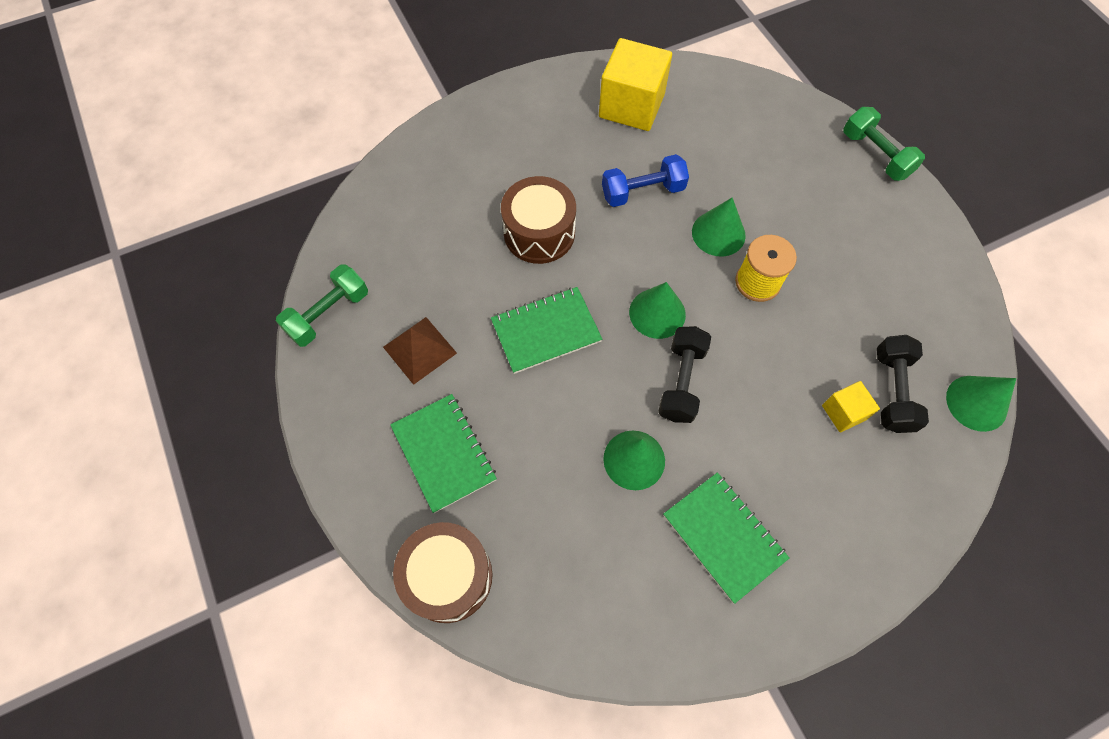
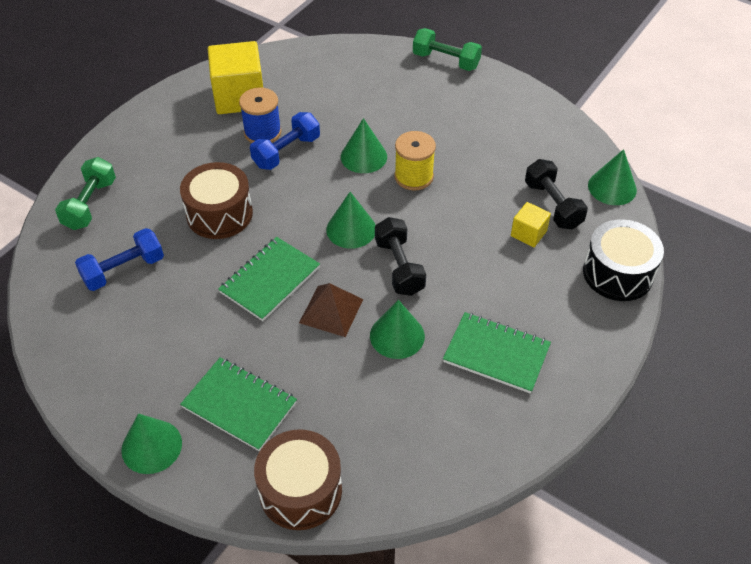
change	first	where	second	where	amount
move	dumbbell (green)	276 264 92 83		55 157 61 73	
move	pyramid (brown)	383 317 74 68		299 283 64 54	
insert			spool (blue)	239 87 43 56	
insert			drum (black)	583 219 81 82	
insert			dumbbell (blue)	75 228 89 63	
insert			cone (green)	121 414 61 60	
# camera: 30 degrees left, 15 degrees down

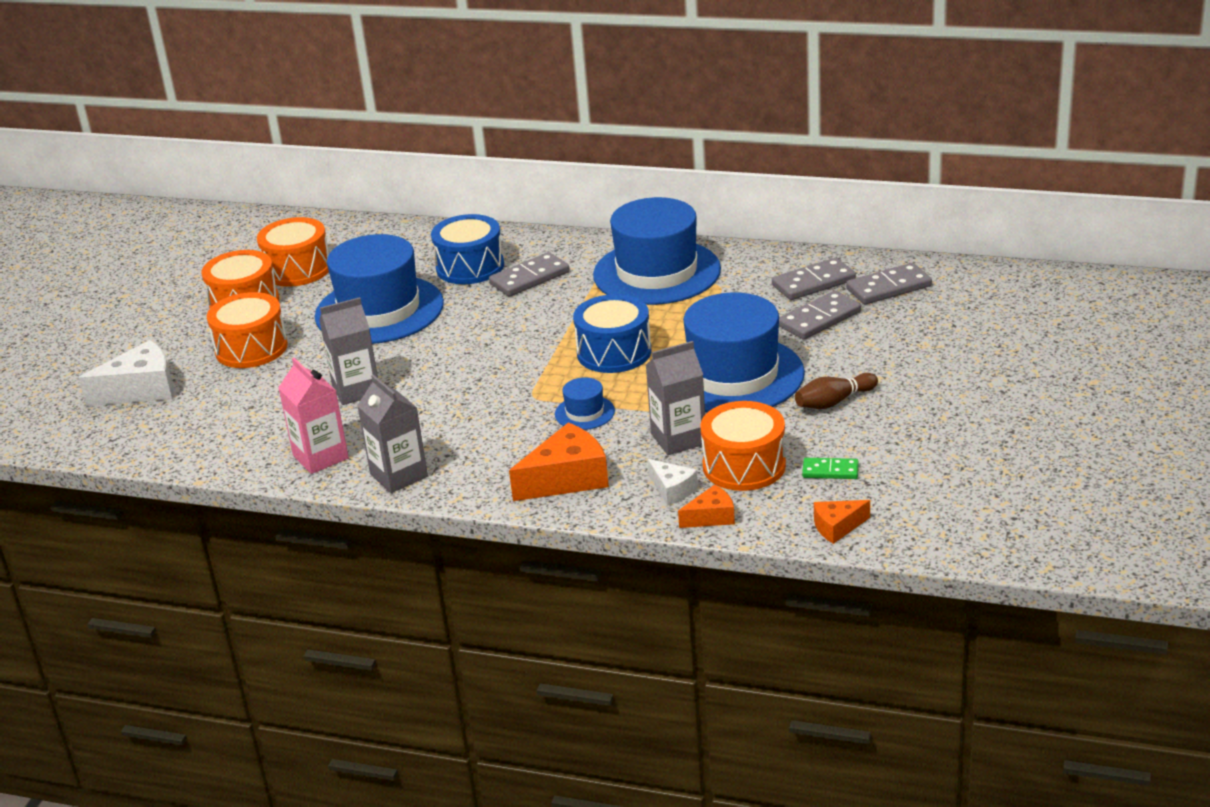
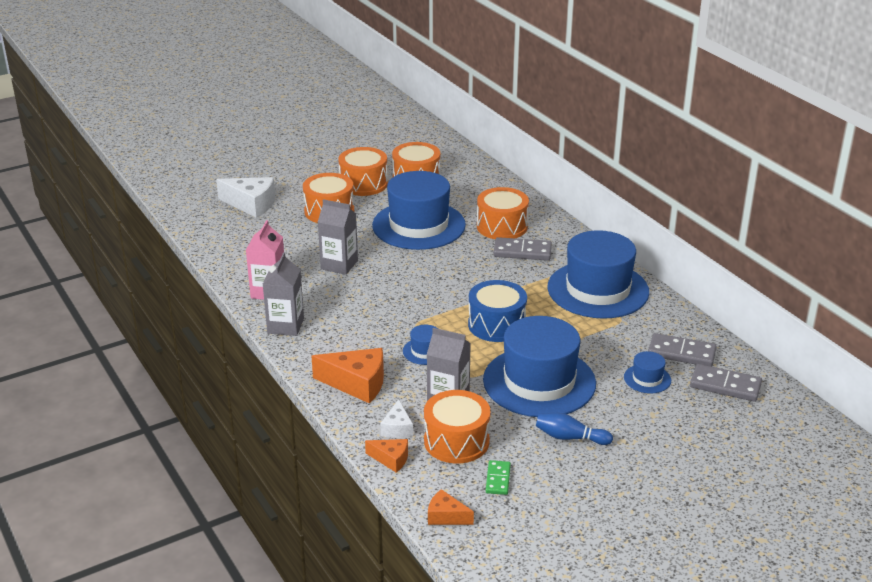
change	first	where	second	where	amount
recolor	drum (blue)	431 214 73 70	drum (orange)	477 187 52 52	
replace	domino (grey)	779 291 82 49	hat (blue)	624 351 47 42	
recolor	bowling pin (brown)	795 373 83 36	bowling pin (blue)	536 413 77 32	
rotate	domino (green)	802 458 57 21		486 460 25 35	45 degrees clockwise
# camera: 40 degrees right, 0 degrees up

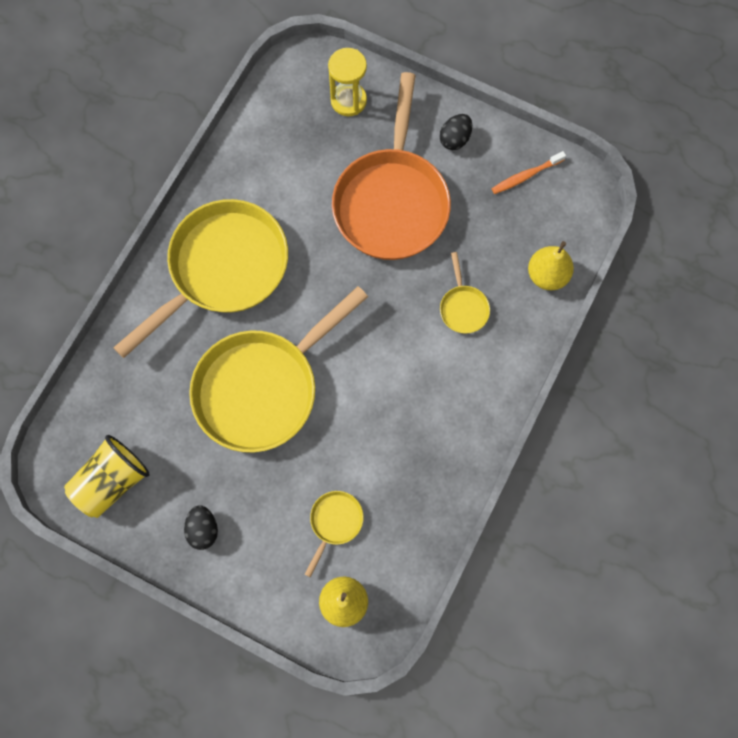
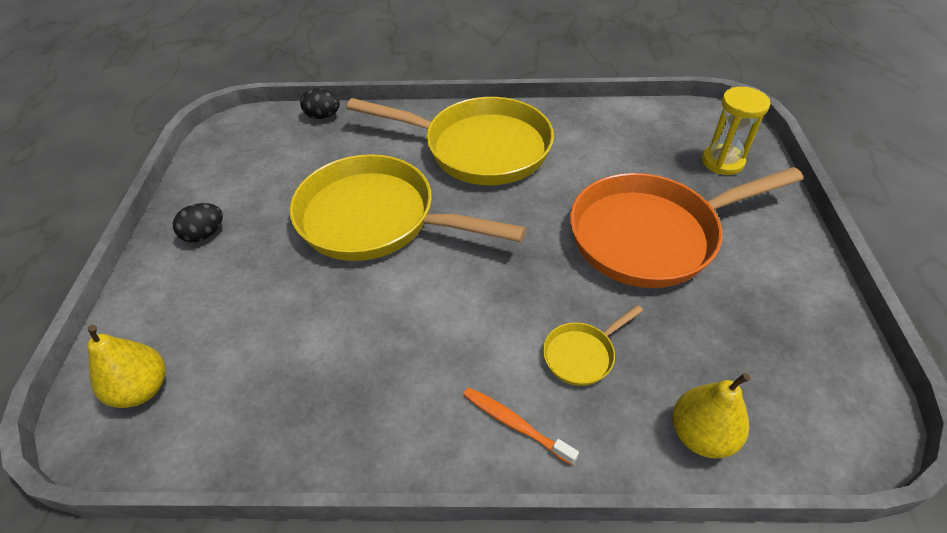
change	first	where	second	where	amount
move	egg (black)	440 114 32 36		300 88 40 31	
move	toothbrush (orange)	492 151 74 43		463 387 116 78	
delete	cup (yellow)	64 435 85 83			
delete	pan (yellow)	305 491 59 87			
# camera: 65 degrees right, 25 degrees down

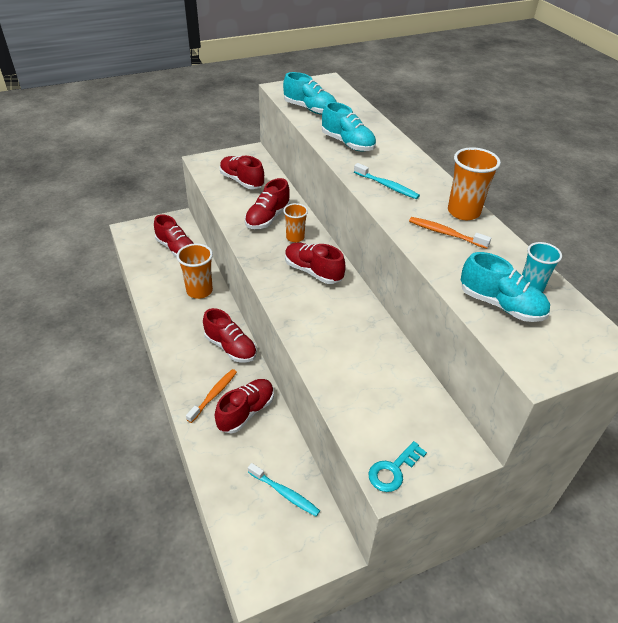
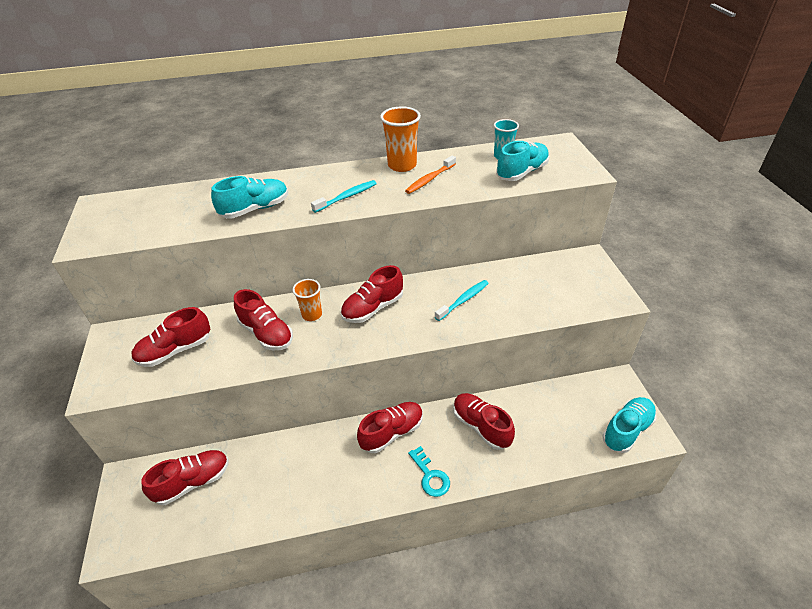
change	first	where	second	where	amount
move	shoe (turquoise)	283 72 54 43		602 397 54 56	
delete	cup (orange)	177 243 36 56			
delete	toothbrush (orange)	186 369 51 54			
move	key (turquoise)	369 441 58 51		408 446 42 51	
move	toothbrush (turquoise)	248 463 72 53		435 280 54 41	
# camera: 75 degrees left, 0 degrees up

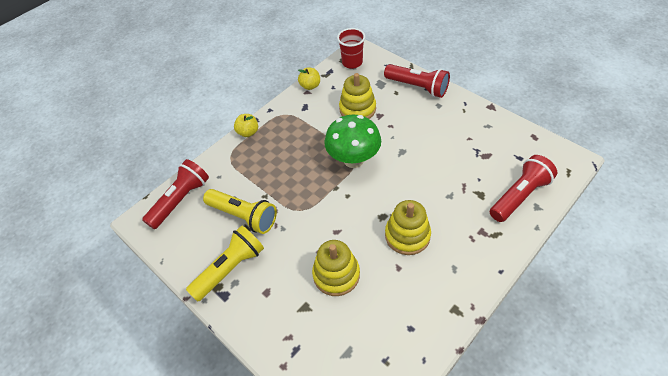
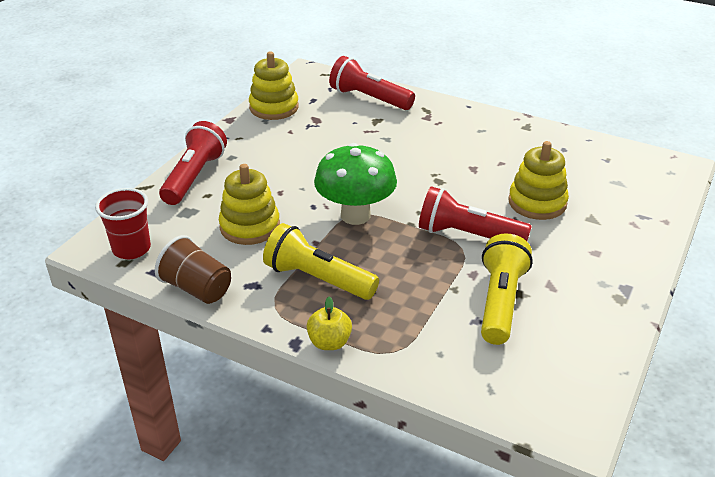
change	first	where	second	where	amount
replace	apple (yellow)	298 68 22 22	cup (brown)	155 235 76 69	
move	flashlight (red)	142 159 67 70		419 186 113 55	
move	stacking toy (yellow)	385 200 46 55		249 51 50 69	
move	flashlight (yellow)	186 225 78 77		263 223 116 77	
# camera: 110 degrees left, 15 degrees down

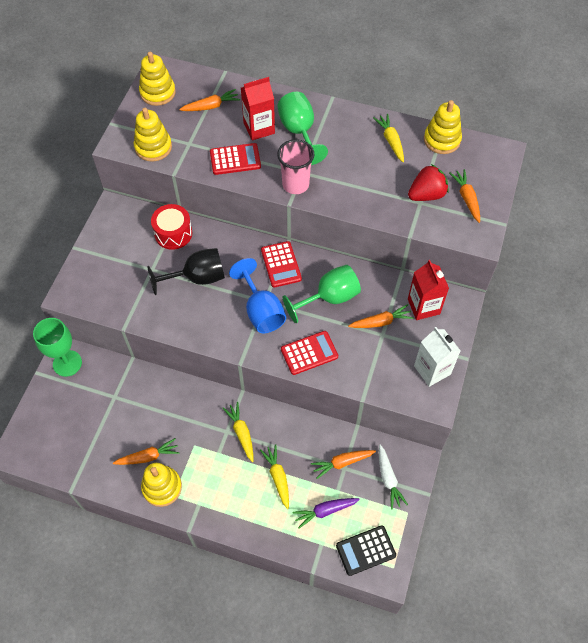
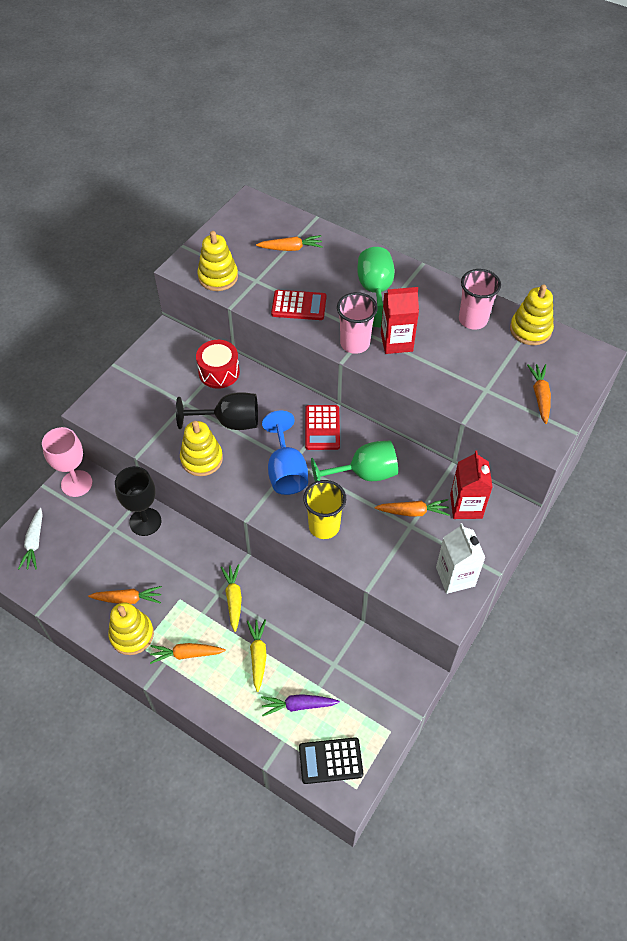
change	first	where	second	where	amount
move	stacking toy (yellow)	139 52 37 54		180 421 43 55	
move	carton (red)	241 77 34 63		381 287 38 67	
replace	carrot (yellow)	373 114 31 48	cup (pink)	459 269 42 60	
delete	strawberry (red)	408 164 41 37			
recolor	goblet (green)	33 318 49 59	goblet (pink)	42 427 50 70	
replace	calculator (red)	281 331 57 44	cup (yellow)	303 480 43 59	
move	carrot (white)	379 444 29 66		18 508 25 61	
move	carrot (orange)	311 450 65 29		150 643 76 21	
insert			goblet (black)	115 466 47 70	
# camera: 15 degrees right, 5 degrees down

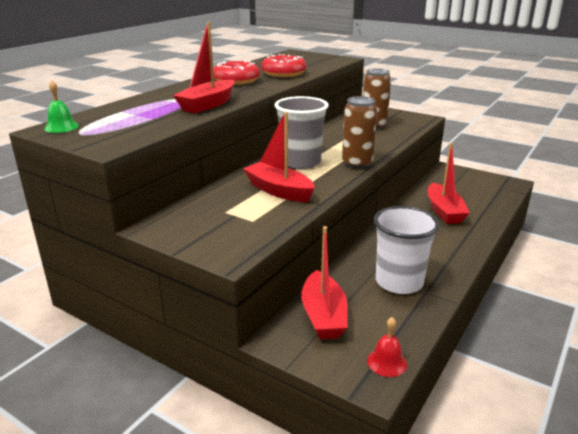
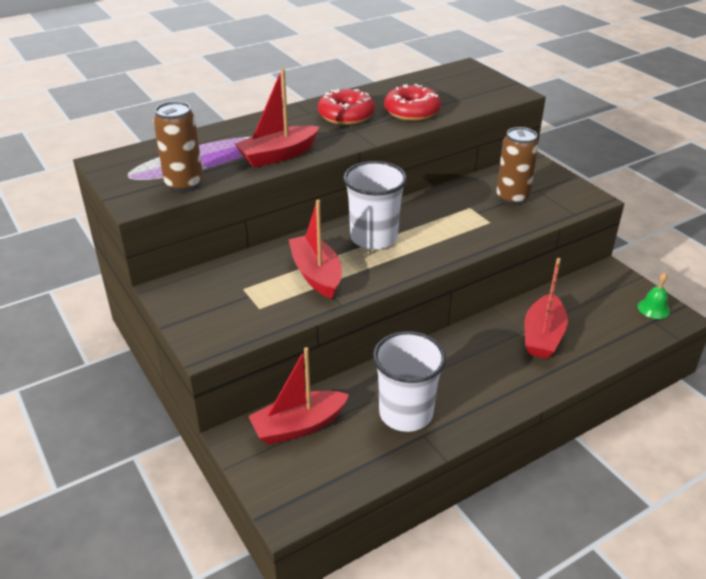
change	first	where	second	where	amount
move	bell (green)	44 81 35 52		637 273 33 46	
recolor	cup (grey)	274 96 55 73	cup (white)	343 161 64 88	
move	can (brown)	342 96 35 73		153 101 50 91	
rotate	boat (red)	301 226 47 113		248 347 101 98	45 degrees clockwise
delete	bell (red)	367 317 40 60			
# camera: 25 degrees right, 10 degrees up

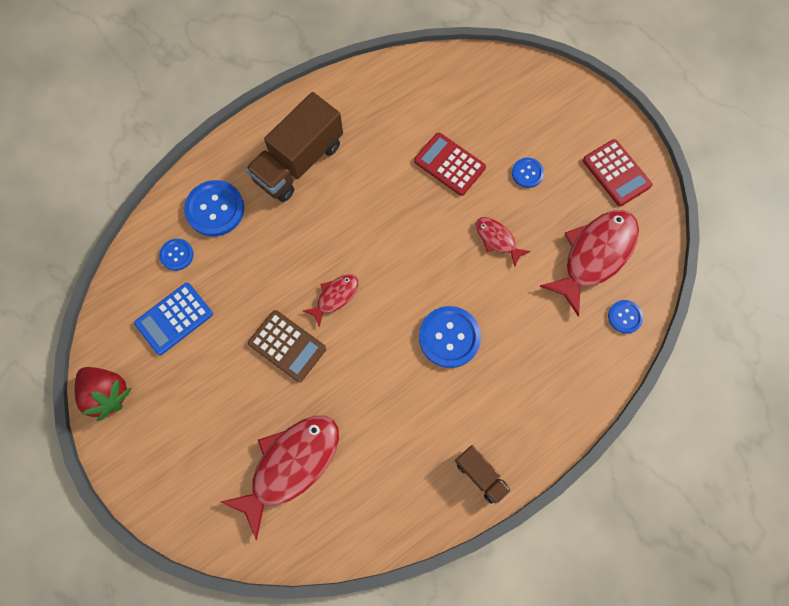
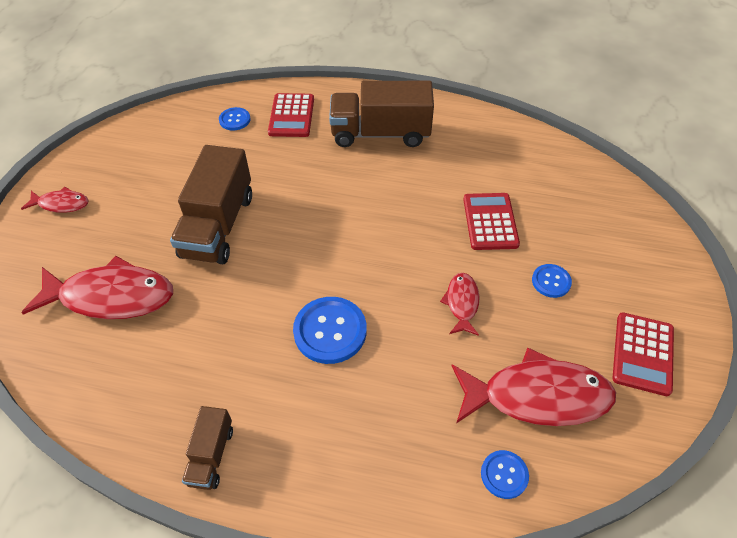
change	first	where	second	where	amount
replace	button (blue)	184 180 60 56	calculator (red)	268 93 46 44	
move	fish (red)	303 274 55 53		21 187 68 26	
delete	calculator (blue)	134 283 79 72			
replace	calculator (brown)	248 310 78 72	truck (brown)	170 145 82 119	
delete	strawberry (red)	75 367 56 54			
# camera: 50 degrees right, 20 degrees down

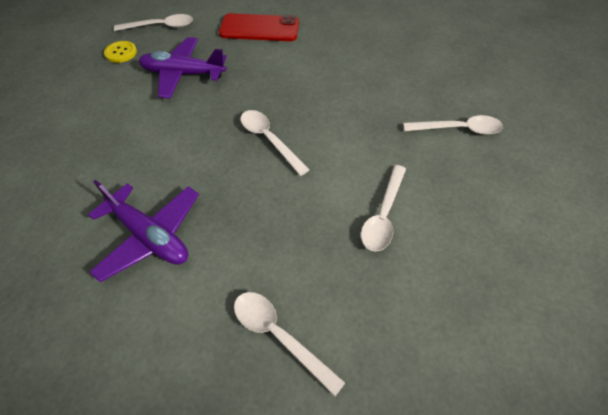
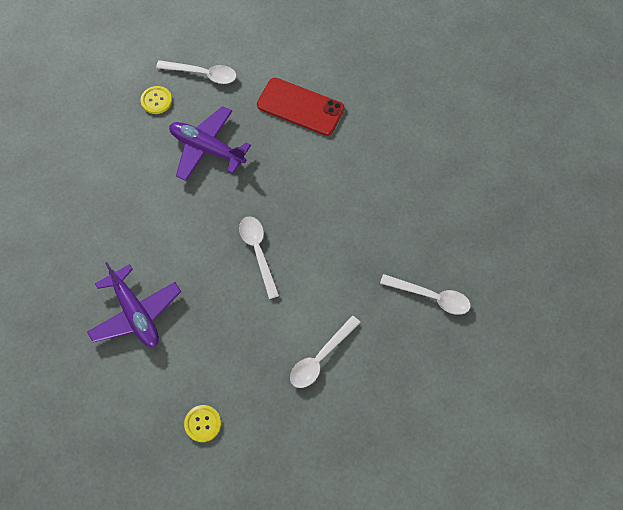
change	first	where	second	where	amount
replace	spoon (white)	234 292 112 104	button (yellow)	184 405 37 37	
# camera: 20 degrees right, 10 degrees up

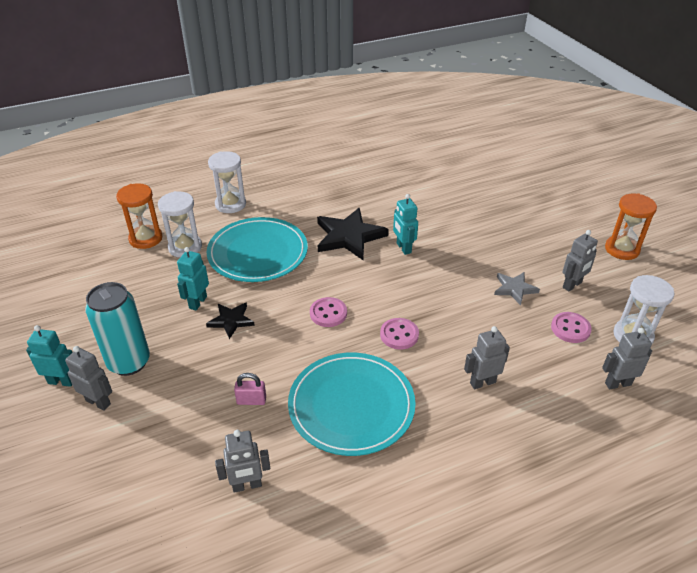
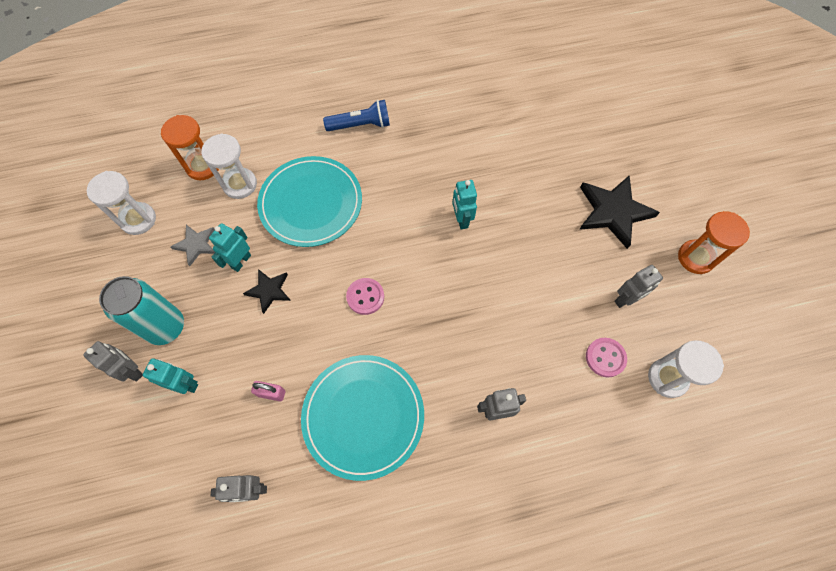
change	first	where	second	where	amount
move	hourglass (white)	208 151 38 62		87 171 69 64	
move	star (black)	317 208 72 52		579 175 81 74	
move	star (grey)	494 272 46 33		171 225 44 41	
delete	button (pink)	380 318 39 32			
move	robot (turquoise)	26 325 47 62		143 359 55 35	
delete	robot (grey)	602 328 50 61			
insert			flashlight (blue)	323 100 67 31	
# camera: 10 degrees right, 25 degrees up

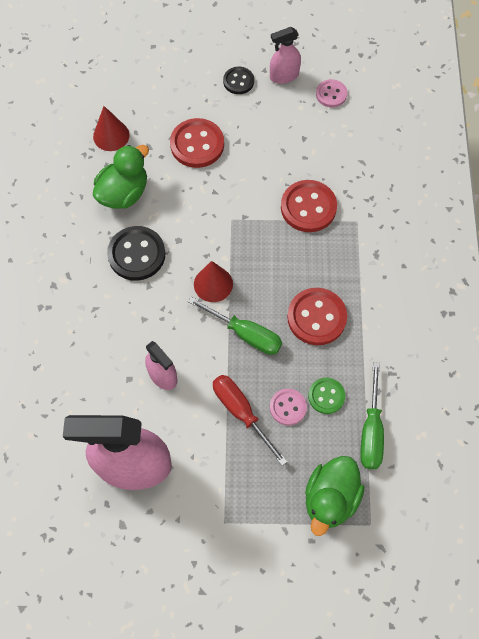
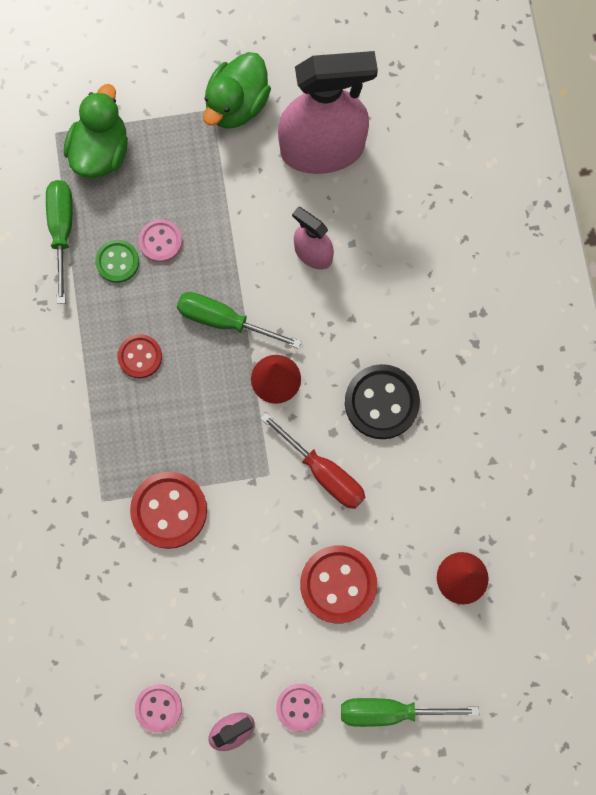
change	first	where	second	where	amount
recolor	button (black)	223 67 31 27	button (pink)	276 684 47 48	
move	duck (green)	93 145 56 64		203 52 68 77	
resize	button (red)	287 288 60 57		117 334 45 44	x0.60
move	screwdriver (red)	213 375 75 91		260 412 105 97	
insert			screwdriver (green)	341 698 138 29	
# camera: 170 degrees right, 10 degrees up

